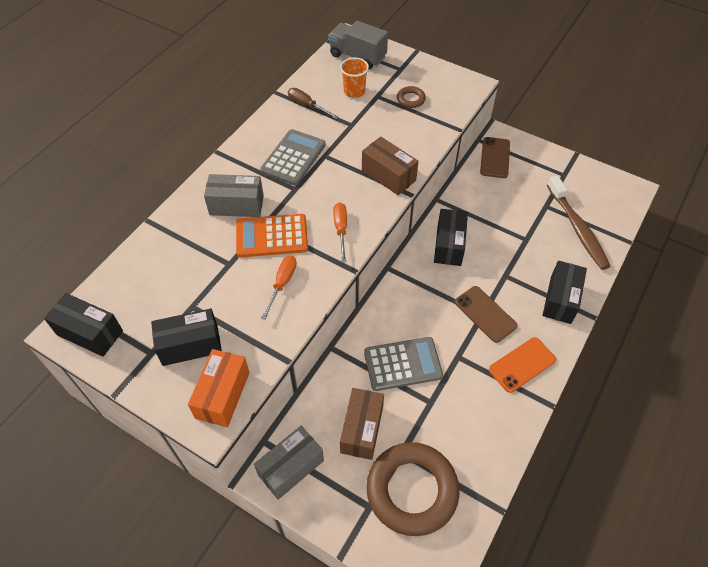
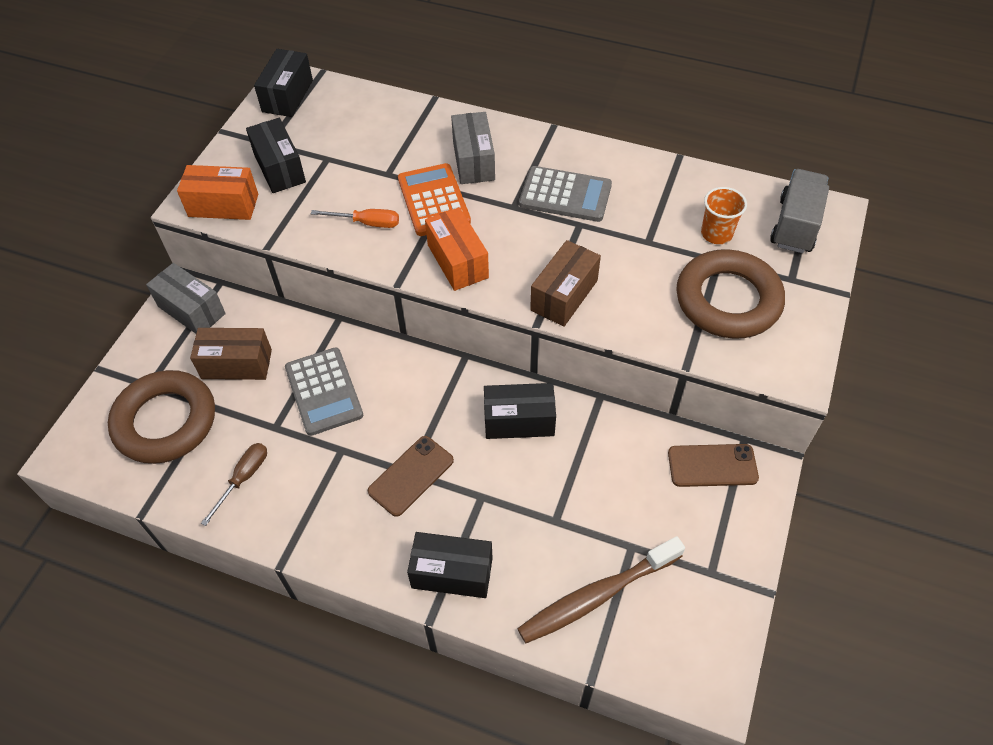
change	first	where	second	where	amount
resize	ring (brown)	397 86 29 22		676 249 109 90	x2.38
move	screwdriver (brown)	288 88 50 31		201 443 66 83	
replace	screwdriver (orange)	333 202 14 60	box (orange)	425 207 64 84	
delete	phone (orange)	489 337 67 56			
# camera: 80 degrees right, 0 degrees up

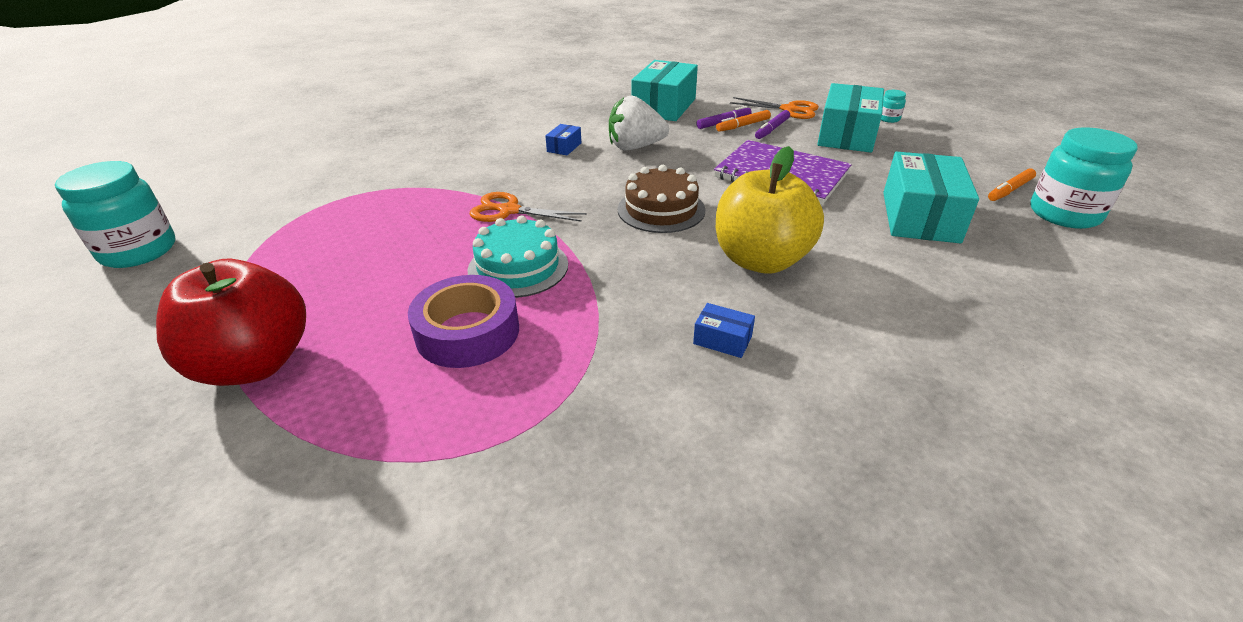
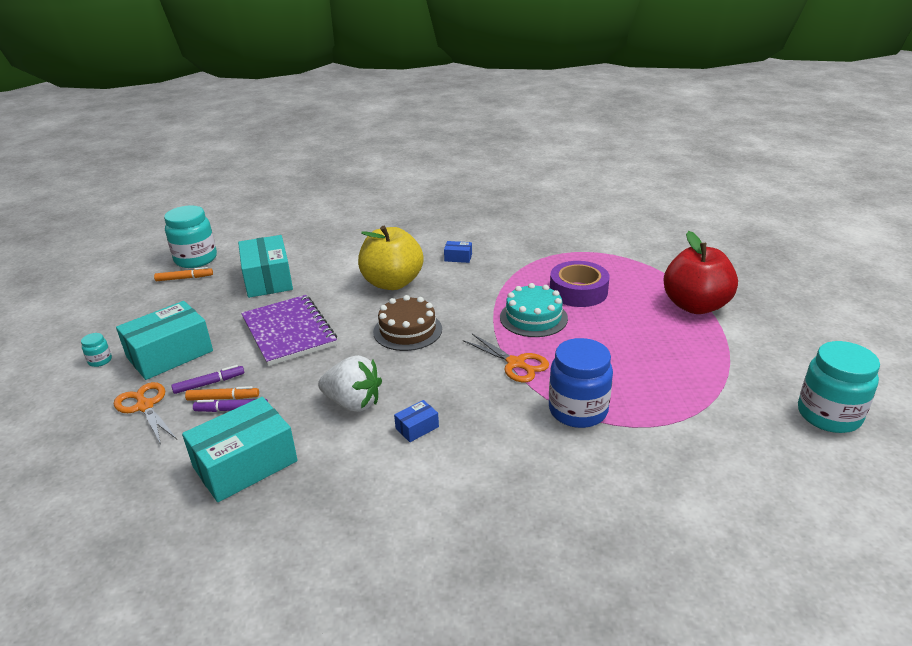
change	first	where	second	where	amount
rotate	box (turquoise)	883 152 96 91		238 235 55 63	60 degrees counterclockwise
rotate	box (blue)	693 303 62 55		444 241 28 22	45 degrees counterclockwise
insert			jar (blue)	549 338 64 90	
# camera: 150 degrees left, 5 degrees down

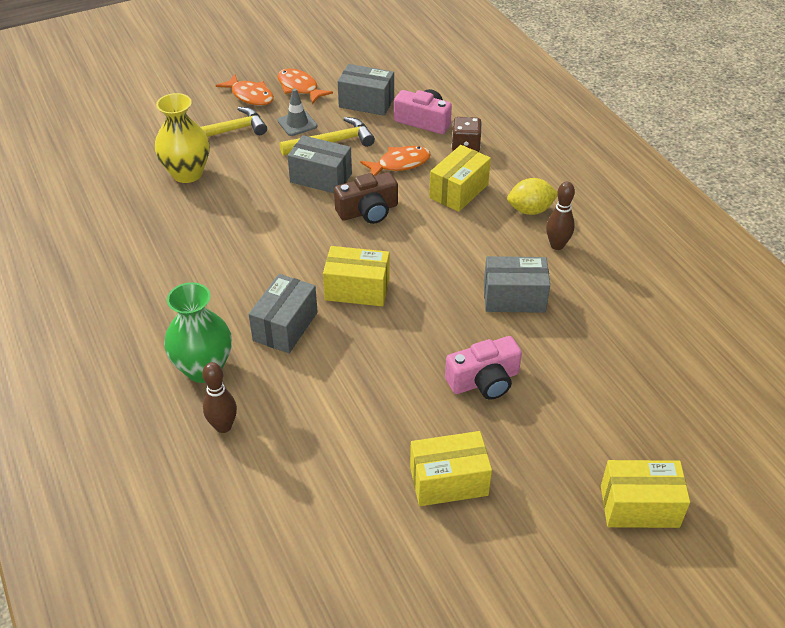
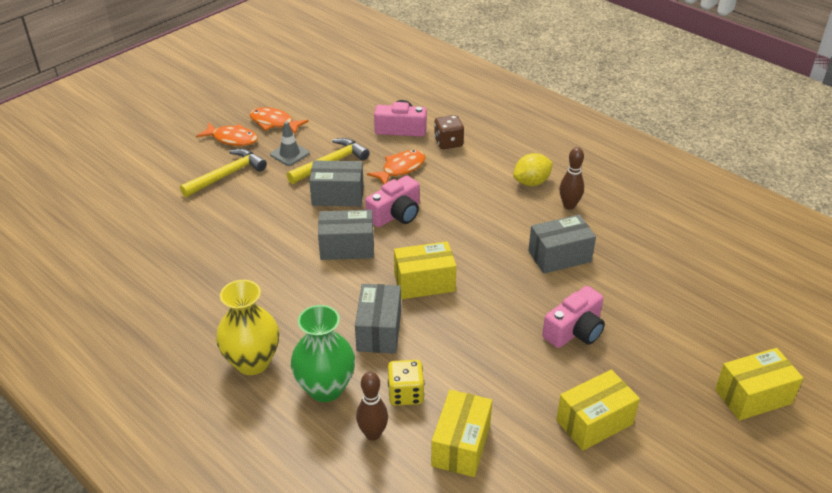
change	first	where	second	where	amount
move	box (grey)	338 64 56 52		318 210 56 50	
move	vase (yellow)	155 93 55 90		216 280 63 95	
move	box (yellow)	429 145 62 67		431 390 61 87	
recolor	camera (brown)	334 172 64 52	camera (pink)	365 176 55 51	
insert			dice (yellow)	388 360 36 46	
# camera: 20 degrees left, 5 degrees down

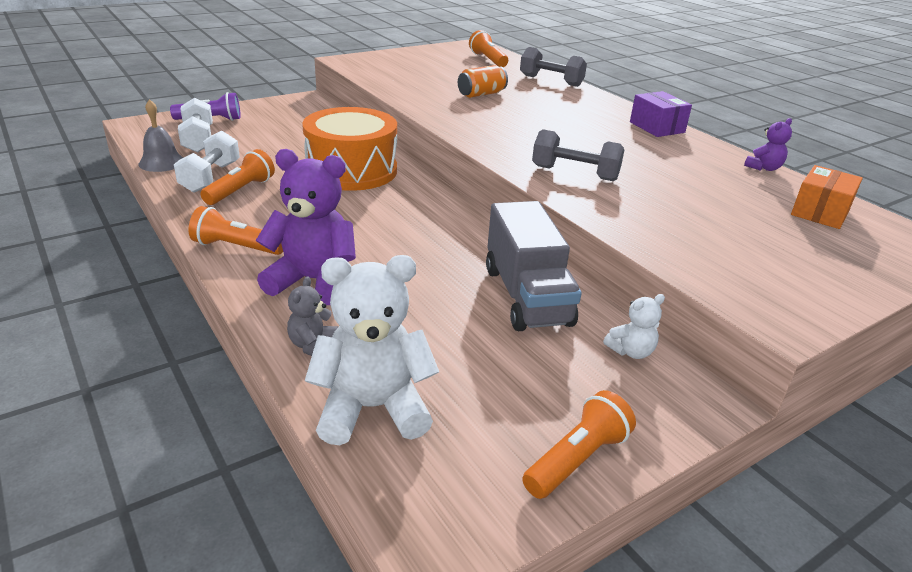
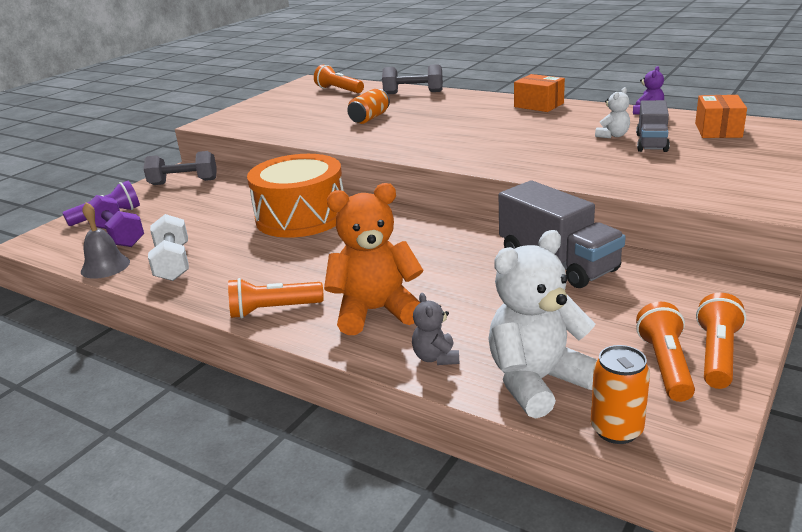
change	first	where	second	where	amount
recolor	box (purple)	630 91 62 46	box (orange)	514 74 51 38	
recolor	dumbbell (white)	178 98 35 54	dumbbell (purple)	88 195 56 52	
move	dumbbell (grey)	532 129 92 52		144 151 73 34	
move	flashlight (orange)	200 149 75 56		636 302 59 100	
recolor	teddy bear (purple)	256 149 100 156	teddy bear (orange)	324 183 99 152	
move	teddy bear (white)	603 294 62 65		595 87 35 51	
insert			truck (grey)	636 100 34 52	
insert			can (orange)	591 345 59 99	
# camera: 20 degrees left, 5 degrees down

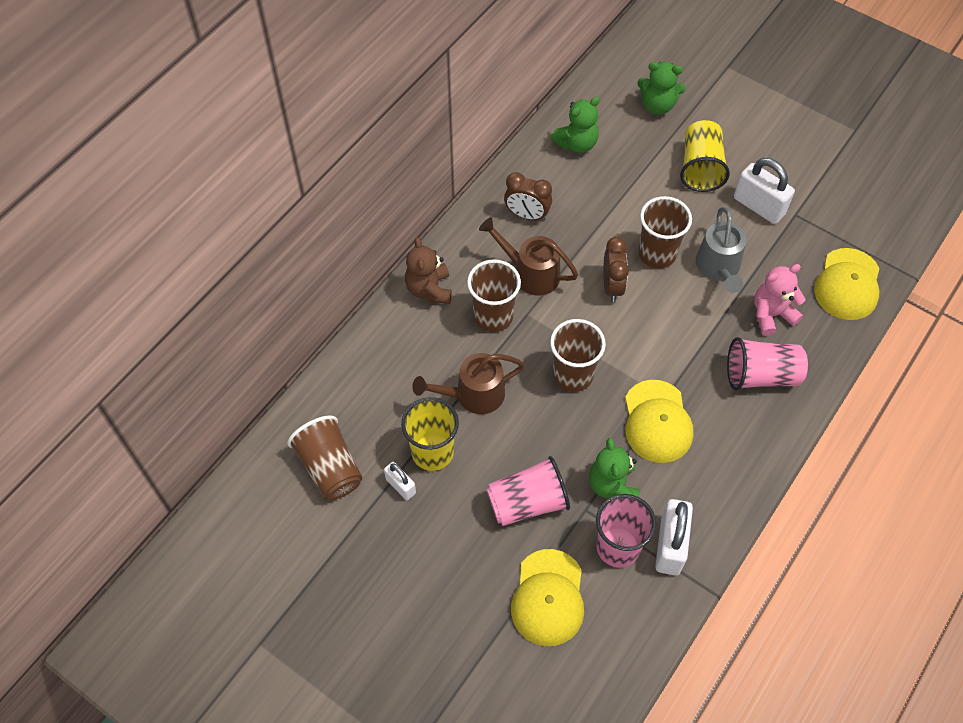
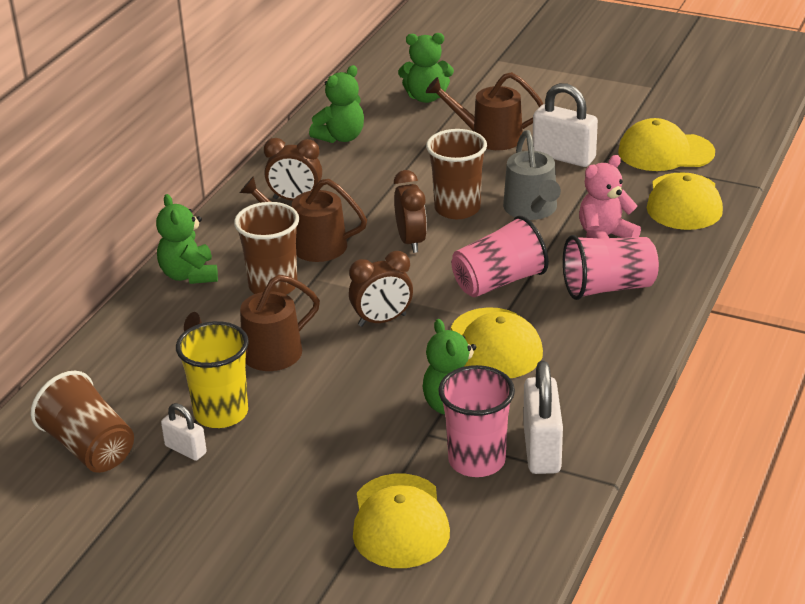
change	first	where	second	where	amount
replace	cup (yellow)	680 120 50 72	watering can (brown)	426 72 117 78	
recolor	teddy bear (brown)	405 237 47 67	teddy bear (green)	156 194 62 90	
replace	cup (brown)	550 319 56 73	clock (brown)	349 251 64 76	
move	cup (pink)	486 456 84 70		451 215 98 82	
insert			cap (yellow)	618 118 97 53	
# camera: 10 degrees left, 25 degrees down

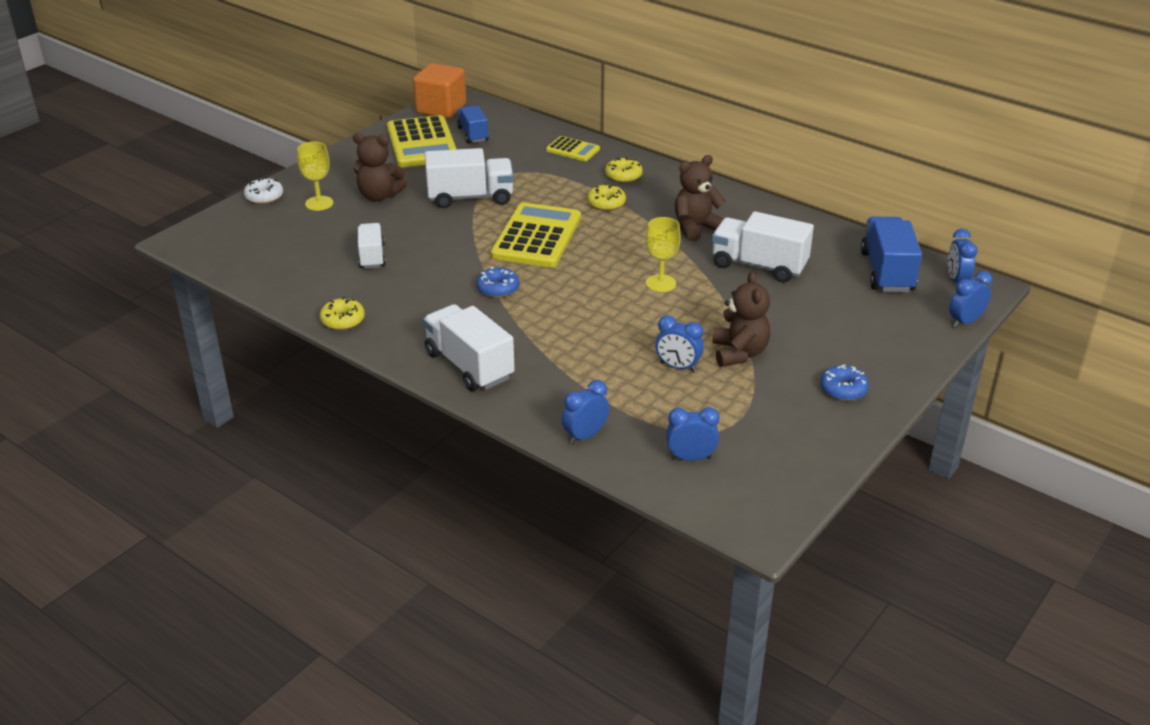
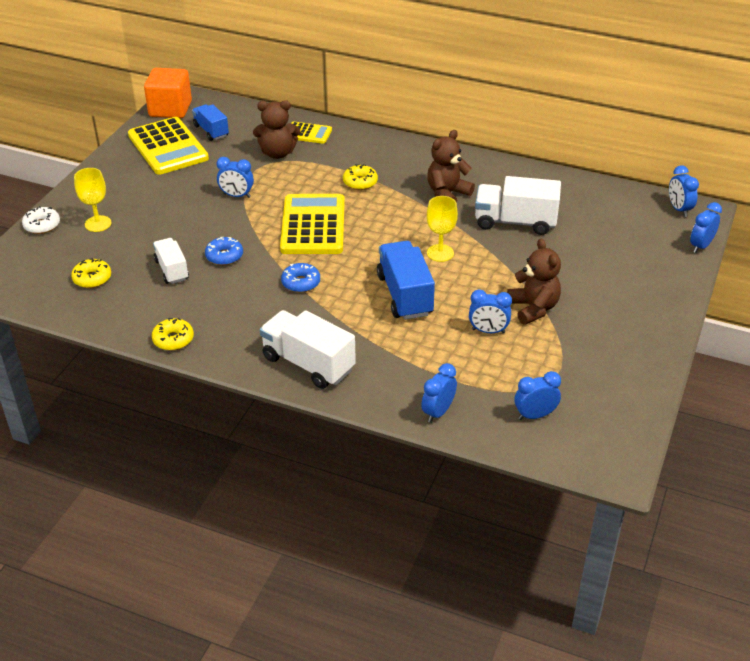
change	first	where	second	where	amount
move	teddy bear (brown)	353 133 54 68		253 101 47 58	
replace	truck (white)	425 148 89 60	clock (blue)	216 157 38 41	
move	donut (yellow)	605 157 38 26		71 258 40 30	
move	truck (blue)	861 217 61 75		377 241 58 79	
move	donut (blue)	820 365 49 36		205 237 38 28	
# camera: 15 degrees left, 5 degrees up

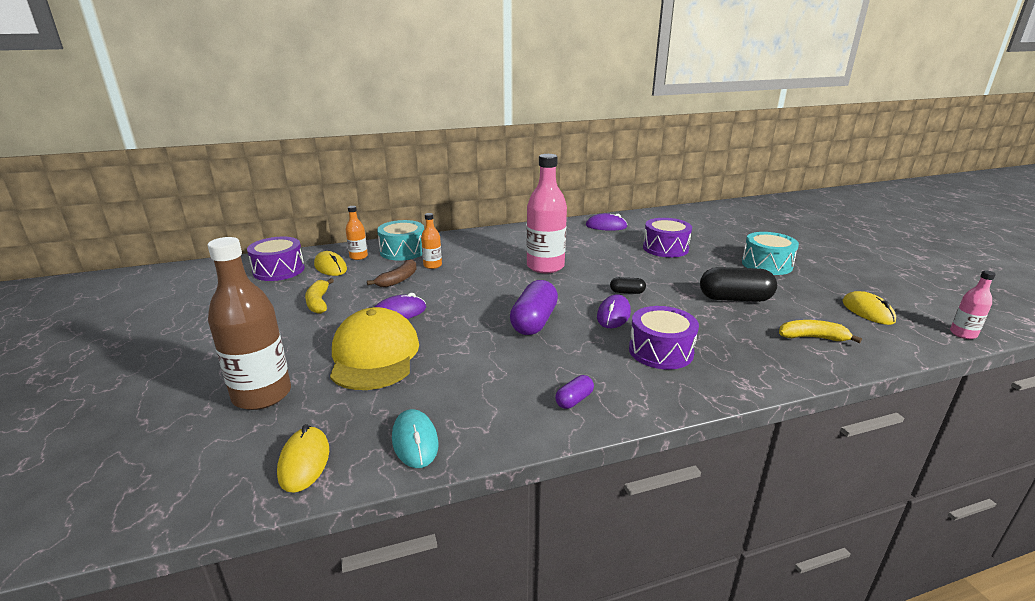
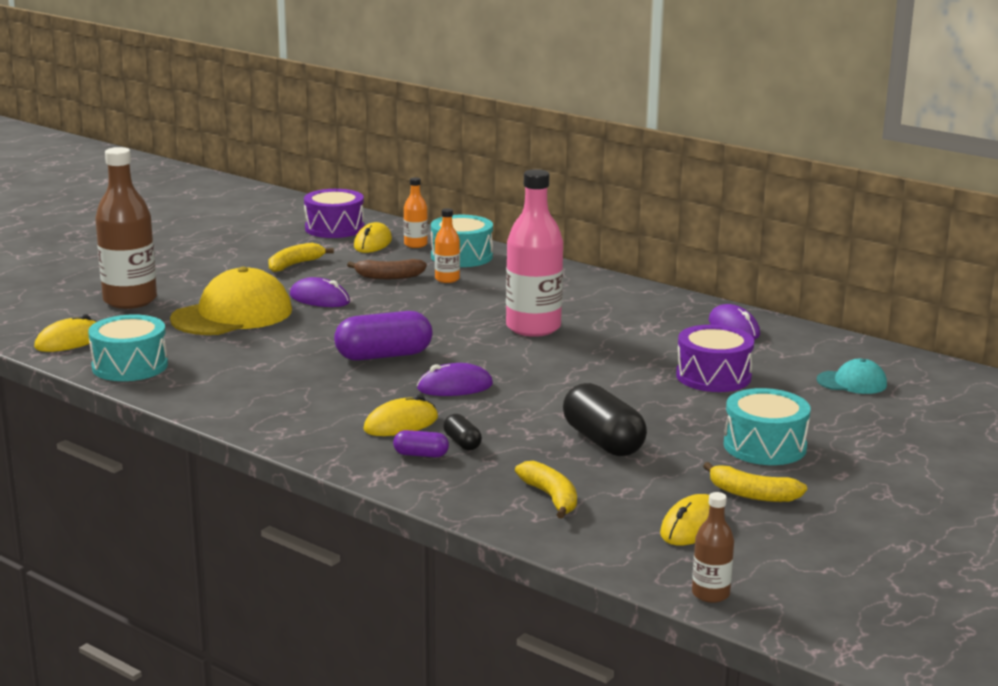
change	first	where	second	where	amount
recolor	bottle (pink)	950 270 46 69	bottle (brown)	692 492 42 111	
move	capsule (black)	610 277 36 17		443 414 39 36	
replace	drum (purple)	629 306 70 64	mouse (yellow)	363 395 75 41	
move	capsule (purple)	555 375 39 34		393 430 56 27	
replace	mouse (turquoise)	392 409 47 59	drum (turquoise)	88 314 80 67	
insert			cap (turquoise)	817 359 70 35	
insert			banana (yellow)	703 462 104 40	
# camera: 55 degrees right, 5 degrees down

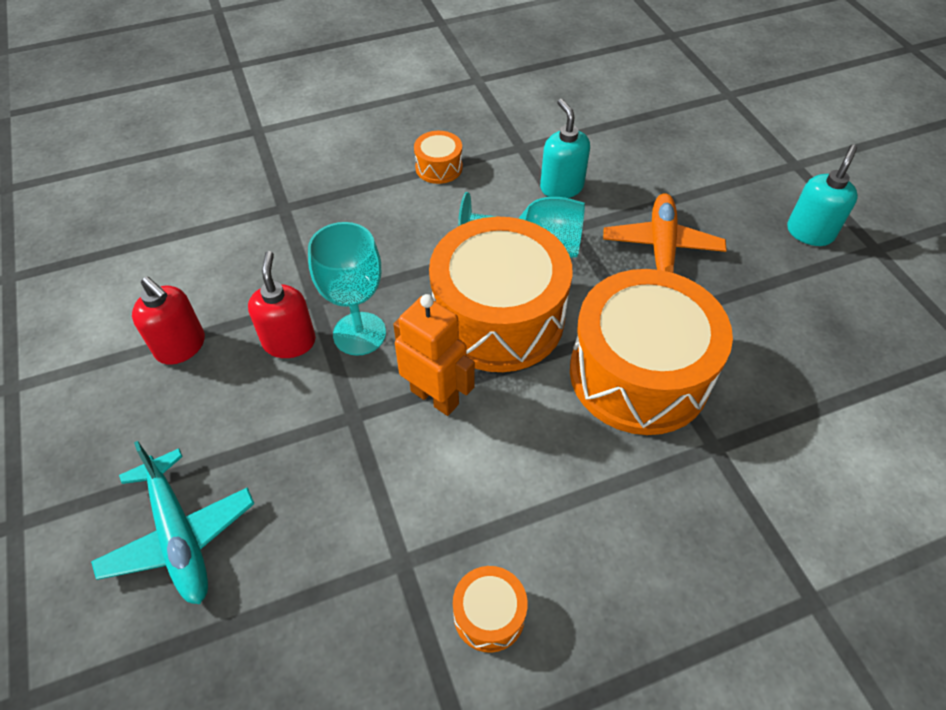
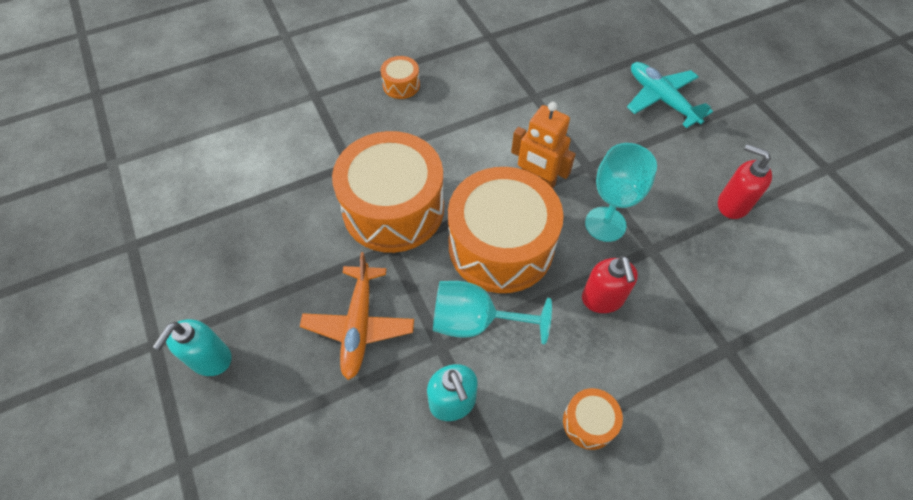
change	first	where	second	where	amount
move	soap dispenser (red)	248 251 68 107		582 256 56 57	
move	drum (orange)	453 566 75 87		381 56 39 43	
# camera: 175 degrees right, 5 degrees up

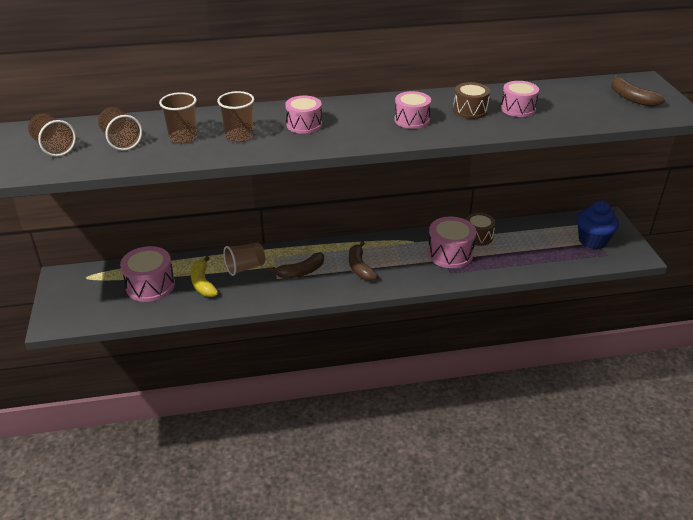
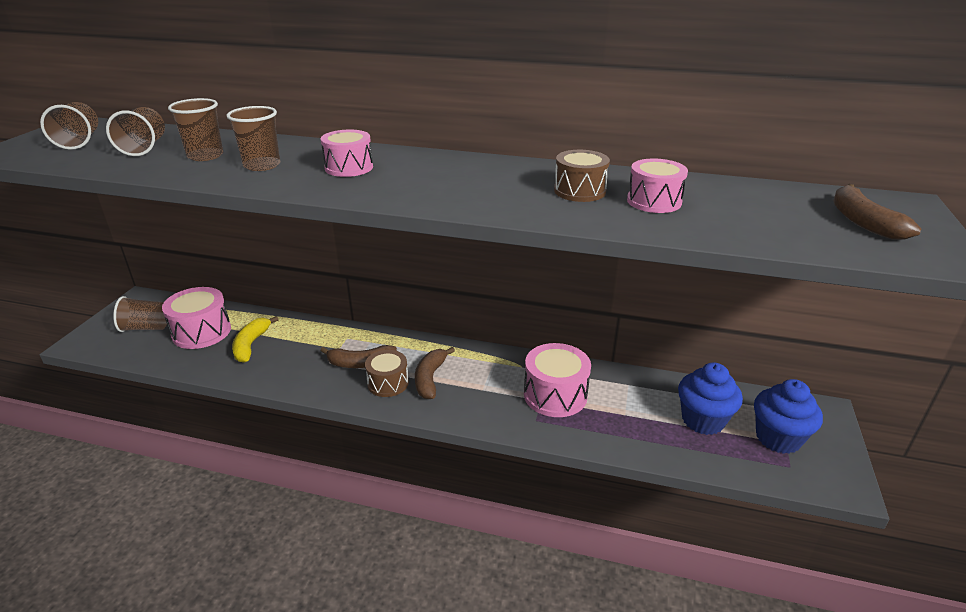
change	first	where	second	where	amount
delete	drum (pink)	394 91 37 38			
move	drum (brown)	466 213 30 33		365 350 44 47	
move	cup (brown)	223 242 42 34		113 296 54 36	
insert			cupcake (blue)	678 362 65 73	
# camera: 25 degrees right, 5 degrees down

